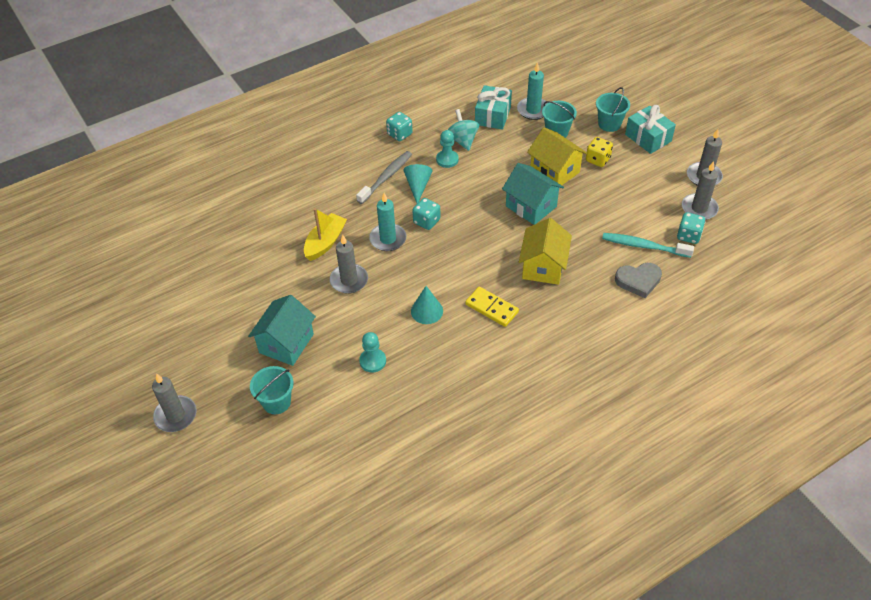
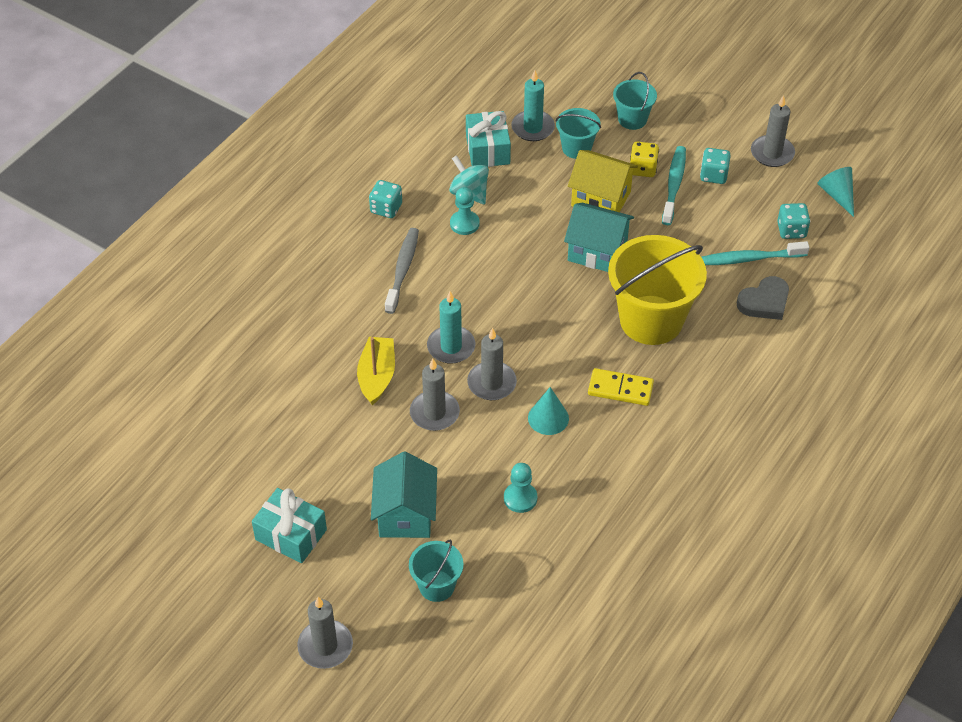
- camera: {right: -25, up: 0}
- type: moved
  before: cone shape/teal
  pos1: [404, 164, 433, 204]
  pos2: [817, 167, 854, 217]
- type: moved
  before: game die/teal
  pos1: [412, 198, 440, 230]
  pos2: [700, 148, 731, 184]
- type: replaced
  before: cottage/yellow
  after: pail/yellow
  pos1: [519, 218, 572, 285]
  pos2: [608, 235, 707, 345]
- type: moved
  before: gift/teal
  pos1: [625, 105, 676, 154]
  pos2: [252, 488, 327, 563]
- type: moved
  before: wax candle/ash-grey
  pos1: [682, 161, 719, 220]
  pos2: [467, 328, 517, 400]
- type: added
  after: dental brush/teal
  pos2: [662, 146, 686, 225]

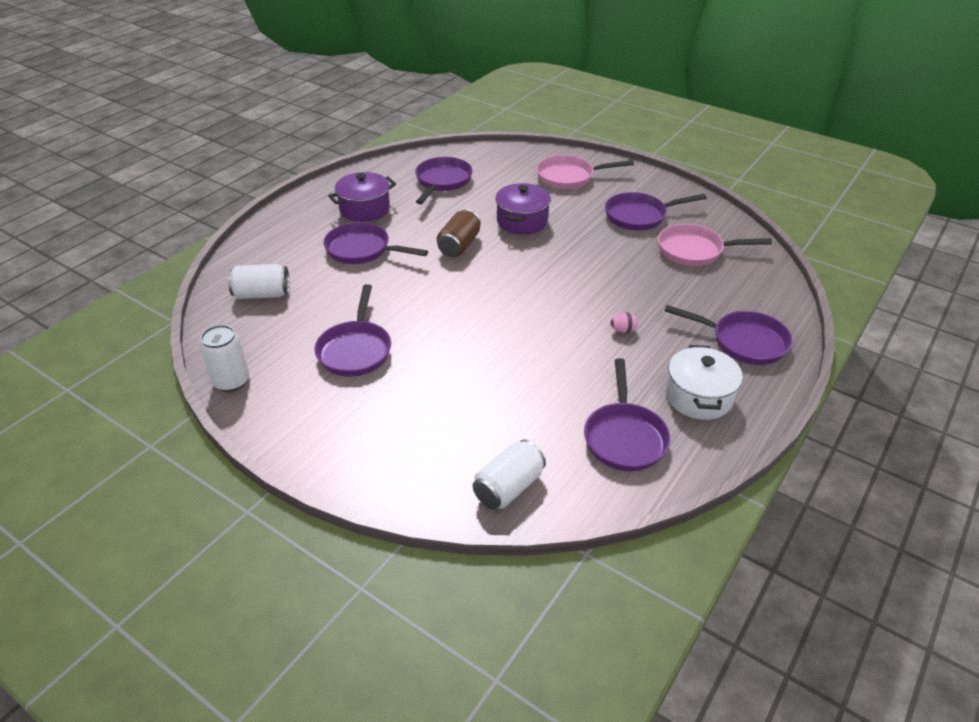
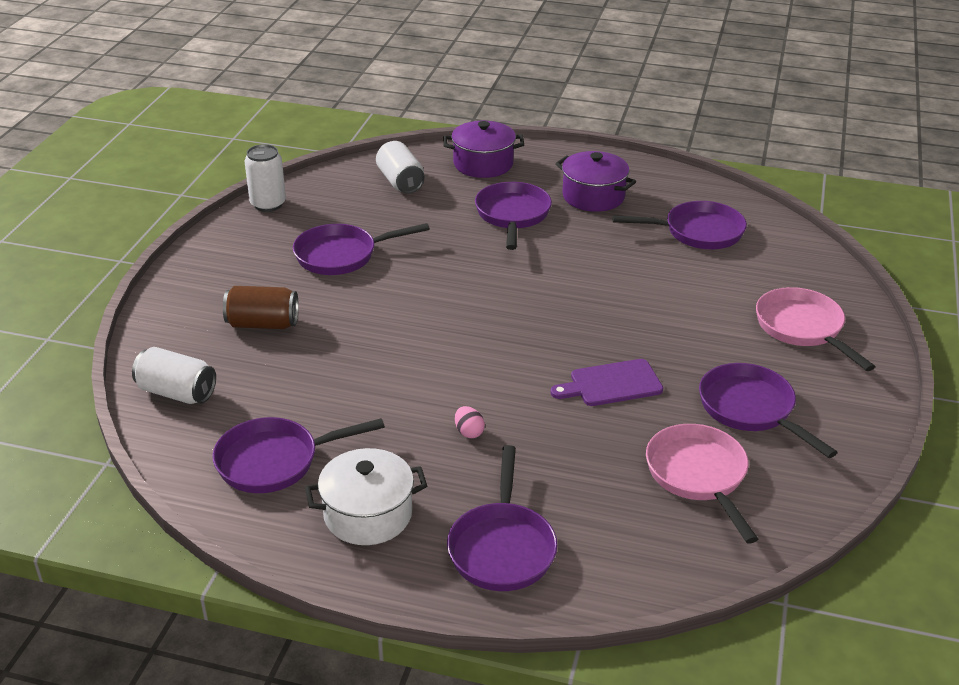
- camera: {right: 70, up: -5}
- type: moved
  before: can/russet
  pos1: [437, 209, 481, 257]
  pos2: [223, 286, 299, 329]
- type: moved
  before: cooking pot/violet
  pos1: [495, 183, 551, 234]
  pos2: [443, 121, 524, 178]
- type: added
  after: chopping board/violet
  pos2: [550, 359, 663, 406]

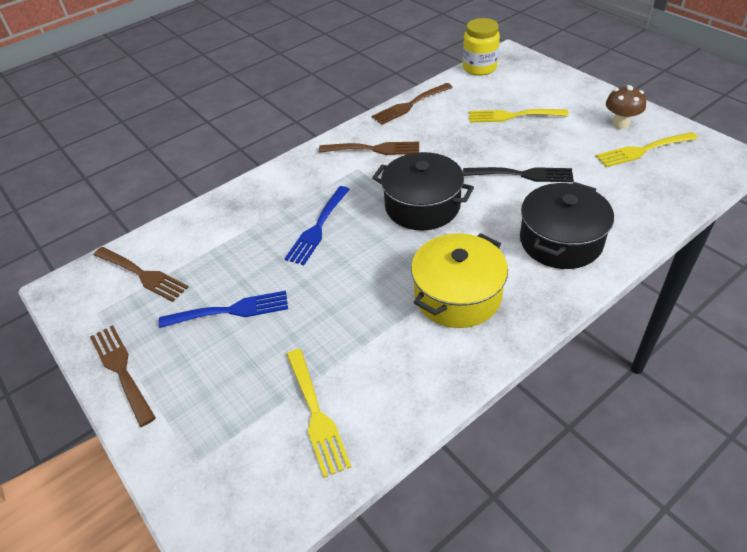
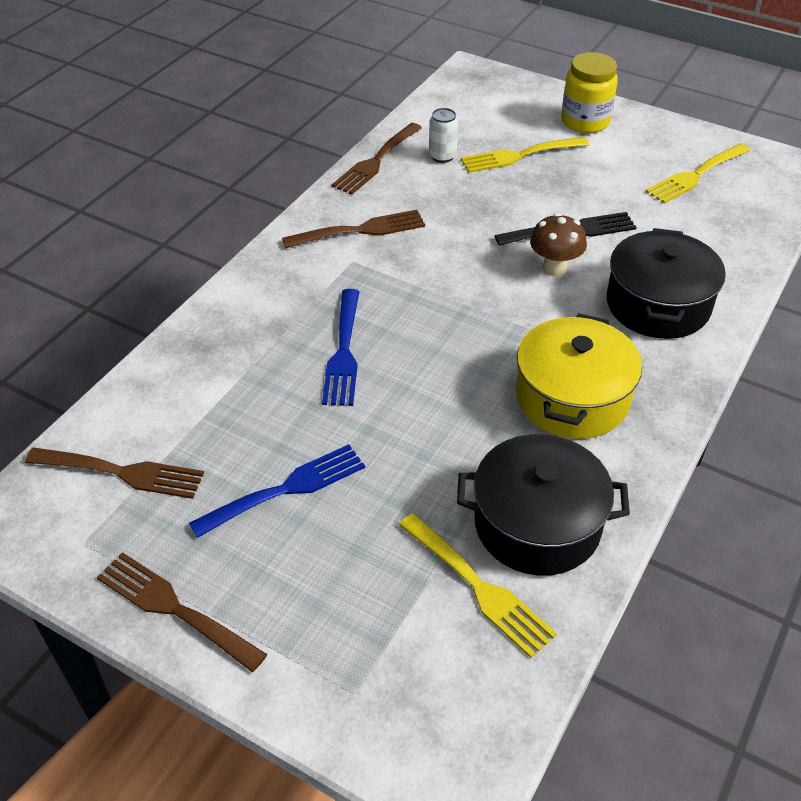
- camera: {right: -25, up: 0}
- type: moved
  before: cooking pot/ebony
  pos1: [372, 152, 474, 230]
  pos2: [457, 434, 630, 576]
- type: moved
  before: jar/yellow
  pos1: [463, 18, 500, 75]
  pos2: [561, 52, 618, 133]
- type: moved
  before: fungus/russet
  pos1: [606, 85, 646, 129]
  pos2: [530, 213, 587, 277]
- type: added
  after: can/white
  pos2: [429, 108, 458, 163]

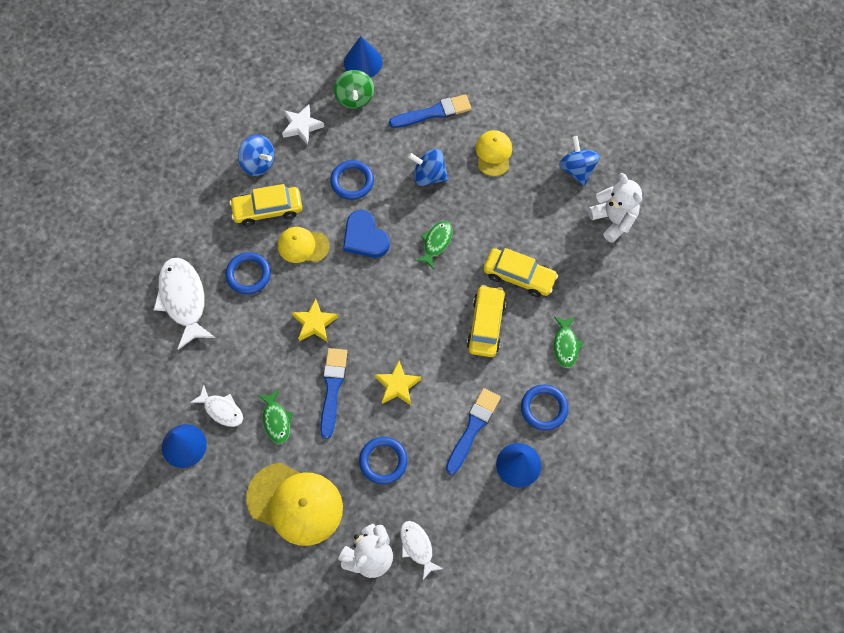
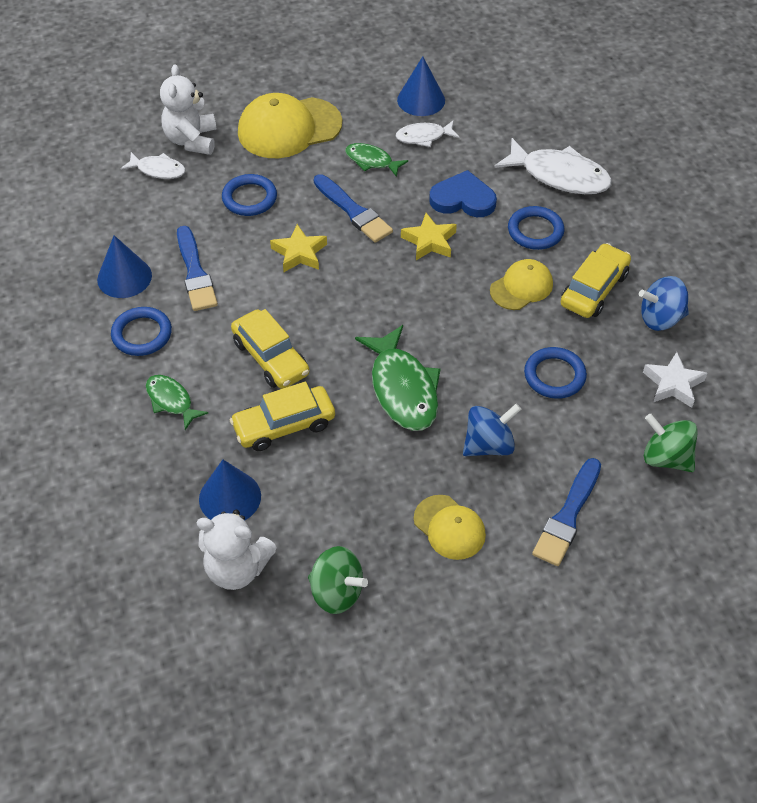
- camera: {right: 135, up: -15}
- type: moved
  before: heart/blue
  pos1: [343, 210, 390, 258]
  pos2: [429, 170, 497, 217]
- type: moved
  before: cone shape/blue
  pos1: [344, 36, 383, 78]
  pos2: [199, 460, 261, 520]
- type: resized
  before: fish/emerald
  pos1: [415, 221, 453, 269]
  pos2: [355, 325, 441, 431]
  scale: 1.78
- type: recoloured
  before: whirligig/blue
  after: whirligig/emerald
  pos1: [559, 136, 600, 186]
  pos2: [308, 546, 368, 614]

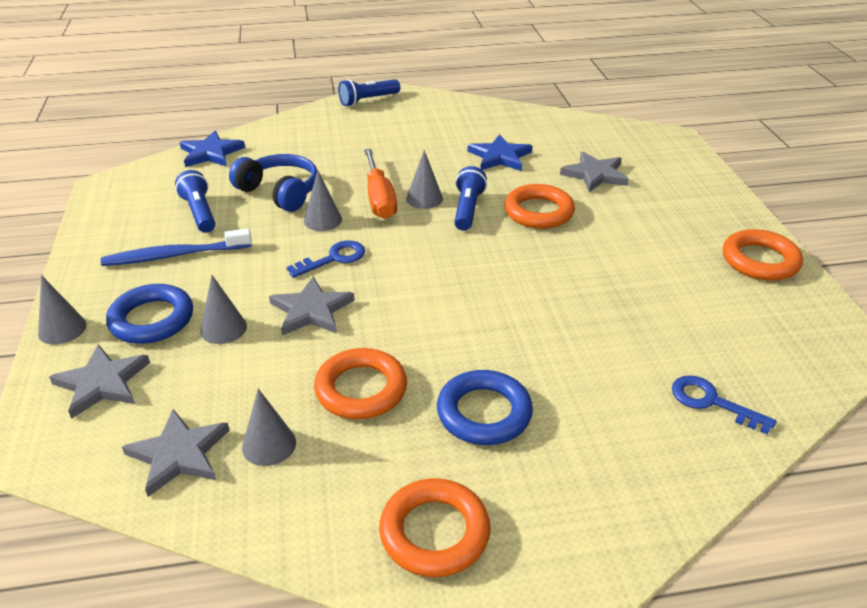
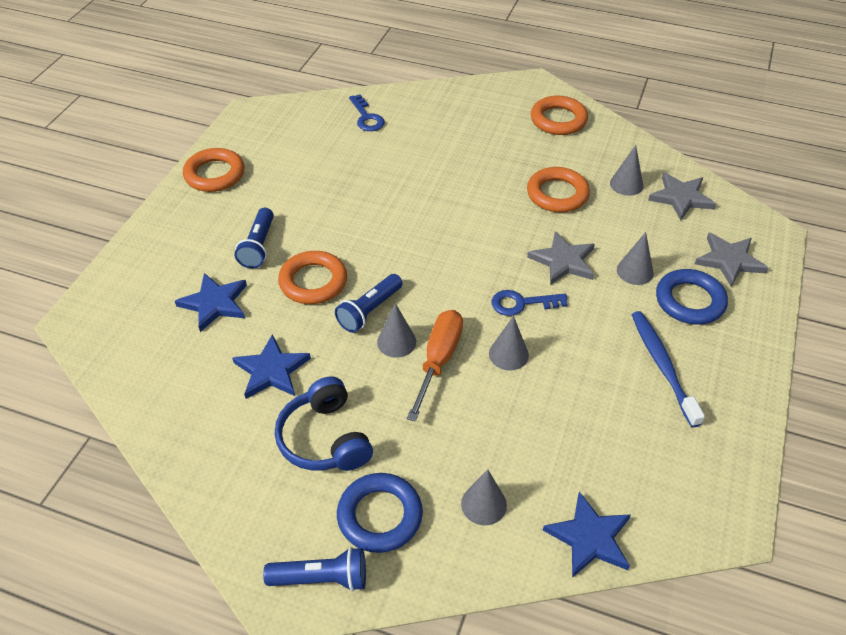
- camera: {right: -150, up: 10}
- type: moved
  before: cone shape/ash-grey
  pos1: [38, 275, 87, 345]
  pos2: [461, 469, 507, 525]
- type: turned
  before: dental brush/blue
  pos1: [101, 229, 252, 266]
  pos2: [631, 311, 705, 427]
  turn: -120
- type: moved
  before: torch/blue
  pos1: [175, 170, 215, 233]
  pos2: [235, 208, 274, 269]
- type: moved
  before: over-ear headphones/blue
  pos1: [229, 154, 317, 212]
  pos2: [275, 376, 373, 471]
- type: moved
  before: torus/blue
  pos1: [437, 370, 533, 445]
  pos2: [337, 473, 423, 553]
- type: recoloured
  before: star shape/ash-grey
  after: star shape/blue
  pos1: [560, 151, 629, 192]
  pos2: [175, 273, 247, 332]

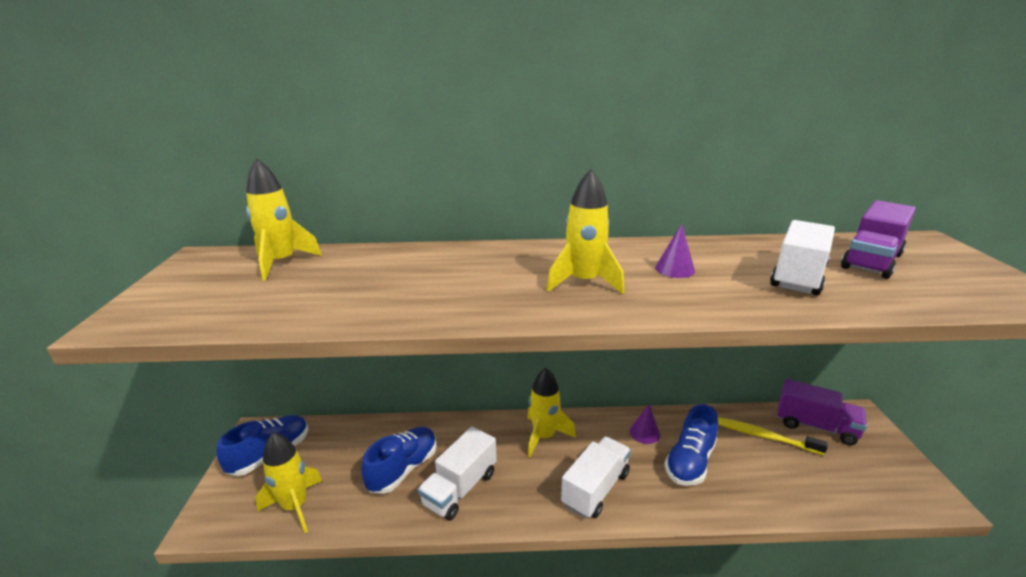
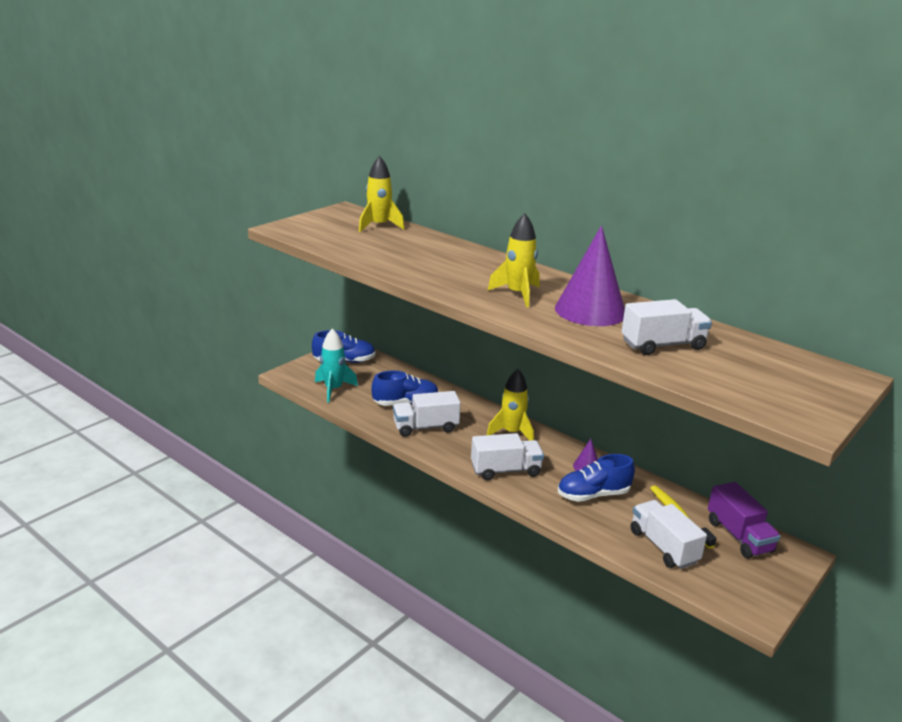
- camera: {right: 40, up: 0}
- type: recoloured
  before: rocket/yellow
  after: rocket/teal
  pos1: [255, 432, 322, 533]
  pos2: [315, 328, 358, 403]
- type: resized
  before: cone shape/violet
  pos1: [655, 224, 695, 278]
  pos2: [555, 226, 625, 326]
  scale: 2.3
- type: removed
  before: lorry/violet
  pos1: [841, 200, 916, 279]
- type: added
  after: lorry/white
  pos2: [631, 500, 707, 569]

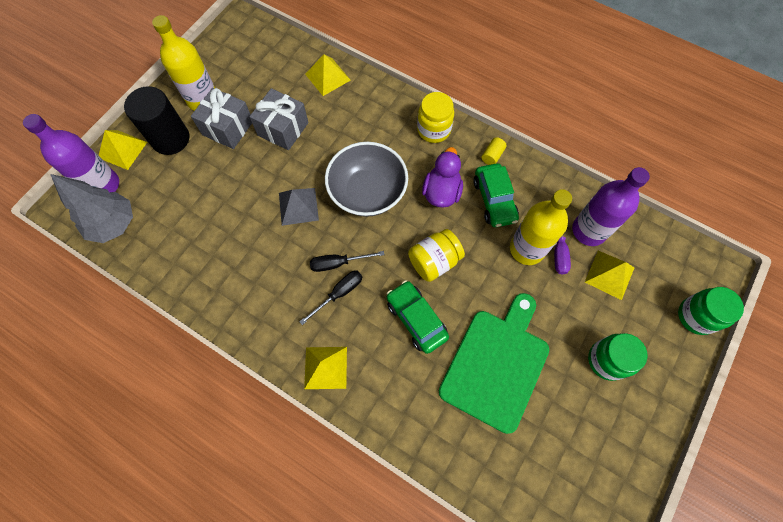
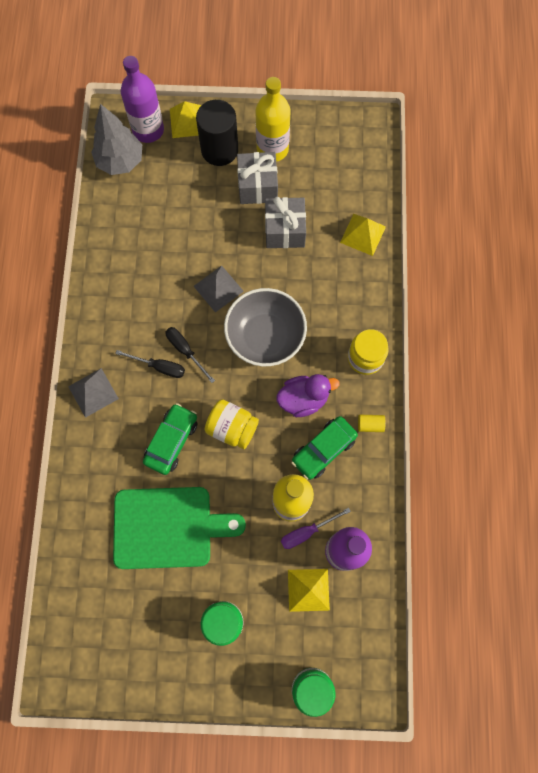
- camera: {right: 60, up: 5}
- type: recoloured
  before: solid pyramid/yellow
  after: solid pyramid/ash-grey
  pos1: [304, 347, 347, 389]
  pos2: [68, 368, 119, 418]

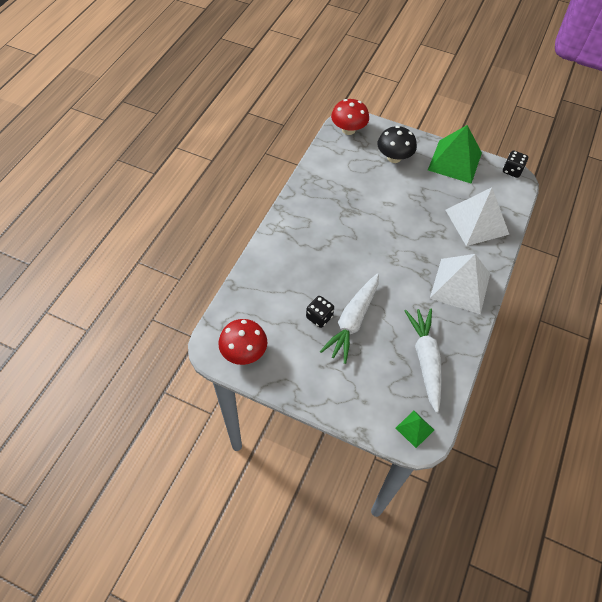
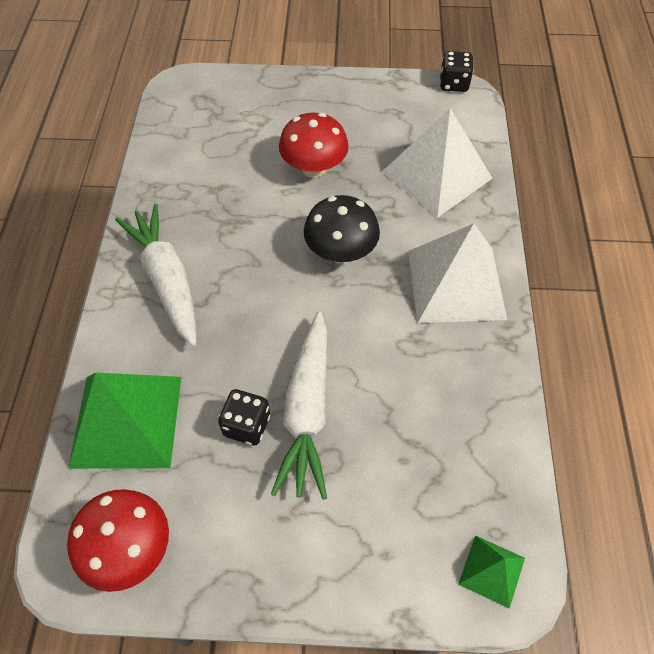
- camera: {right: -20, up: 0}
- type: moved
  before: fungus/red
  pos1: [331, 99, 369, 135]
  pos2: [279, 113, 349, 178]
- type: moved
  before: fungus/ebony
  pos1: [377, 126, 417, 163]
  pos2: [304, 195, 380, 264]
- type: moved
  before: root vegetable/white
  pos1: [405, 308, 442, 413]
  pos2: [115, 204, 196, 347]
- type: moved
  before: solid pyramid/emerald
  pos1: [428, 125, 482, 184]
  pos2: [68, 372, 181, 469]

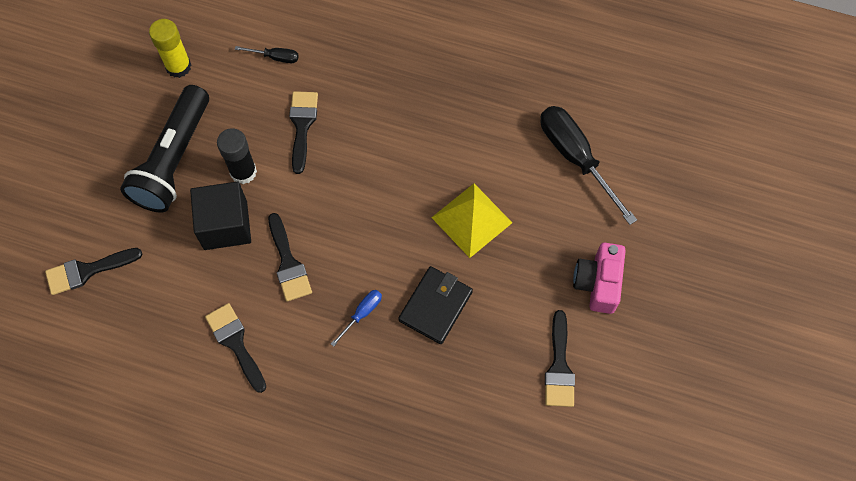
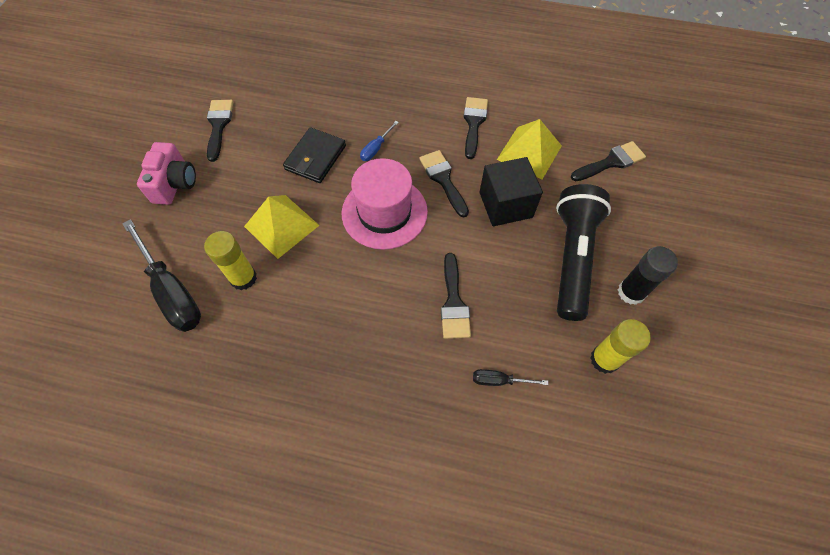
- camera: {right: 175, up: -5}
- type: turned
  before: paint brush/ebony
  pos1: [205, 303, 266, 393]
  pos2: [464, 97, 488, 159]
  turn: -135
- type: moved
  before: glue stick/ebony
  pos1: [217, 128, 257, 184]
  pos2: [618, 246, 678, 305]
- type: added
  after: glue stick/yellow
  pos2: [204, 231, 257, 290]
- type: added
  after: tall hat/rose-pink
  pos2: [342, 158, 428, 250]
- type: added
  after: solid pyramid/yellow
  pos2: [497, 119, 562, 179]

